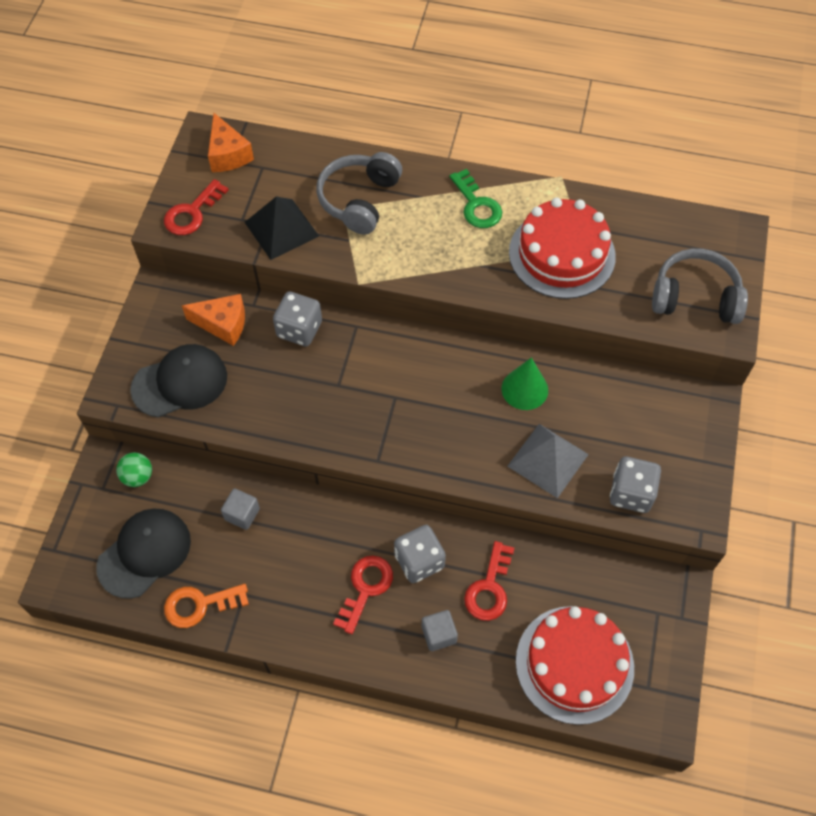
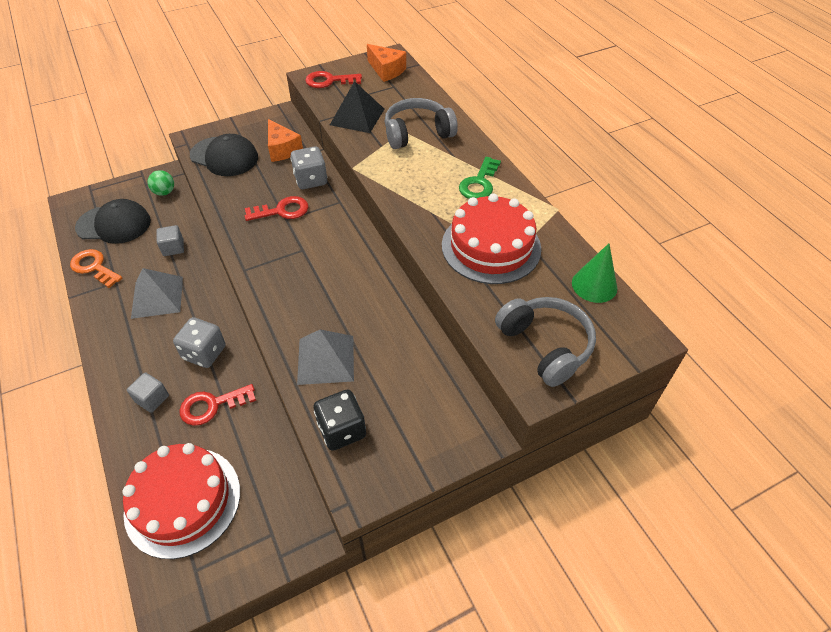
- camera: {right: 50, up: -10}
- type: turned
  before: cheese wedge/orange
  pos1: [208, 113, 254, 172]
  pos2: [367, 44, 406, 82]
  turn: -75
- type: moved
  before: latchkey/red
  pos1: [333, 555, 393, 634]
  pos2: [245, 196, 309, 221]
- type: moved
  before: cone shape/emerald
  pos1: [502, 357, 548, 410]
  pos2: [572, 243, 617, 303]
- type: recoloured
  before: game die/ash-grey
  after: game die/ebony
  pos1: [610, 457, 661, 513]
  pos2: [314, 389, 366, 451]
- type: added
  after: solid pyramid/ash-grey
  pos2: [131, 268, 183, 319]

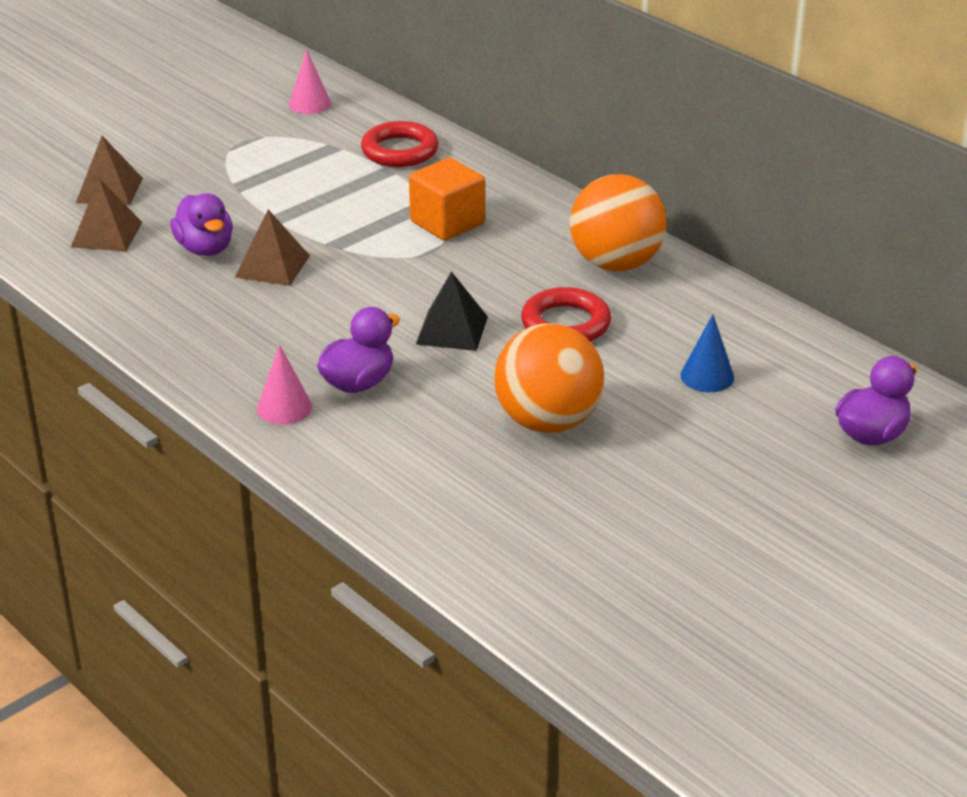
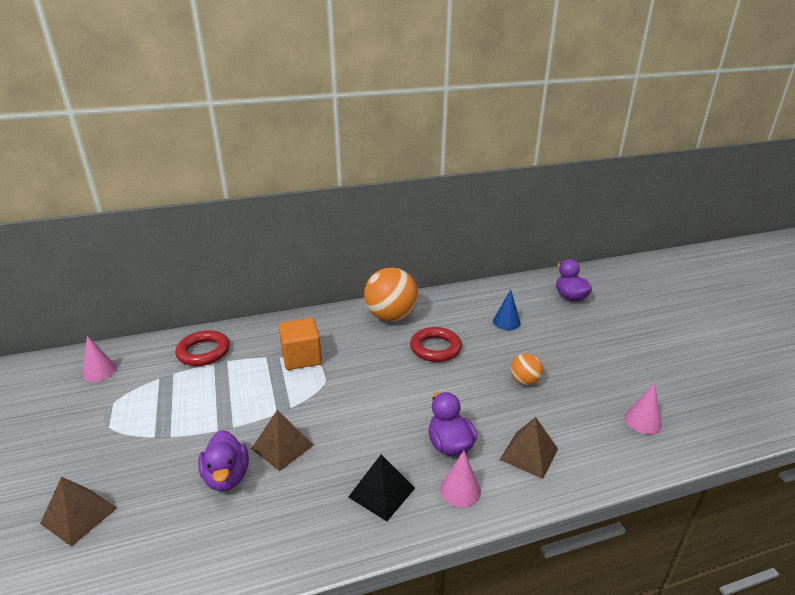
- camera: {right: -65, up: -5}
- type: moved
  before: solid pyramid/russet
  pos1: [71, 179, 142, 251]
  pos2: [500, 417, 558, 479]
- type: turned
  before: duck/violet
  pos1: [170, 193, 233, 256]
  pos2: [198, 430, 249, 491]
  turn: 75
- type: moved
  before: solid pyramid/ebony
  pos1: [416, 271, 488, 351]
  pos2: [348, 454, 415, 521]
- type: resized
  before: play ball/orange
  pos1: [494, 323, 604, 433]
  pos2: [511, 353, 543, 385]
  scale: 0.5
- type: added
  after: cone shape/rose-pink
  pos2: [624, 383, 662, 434]

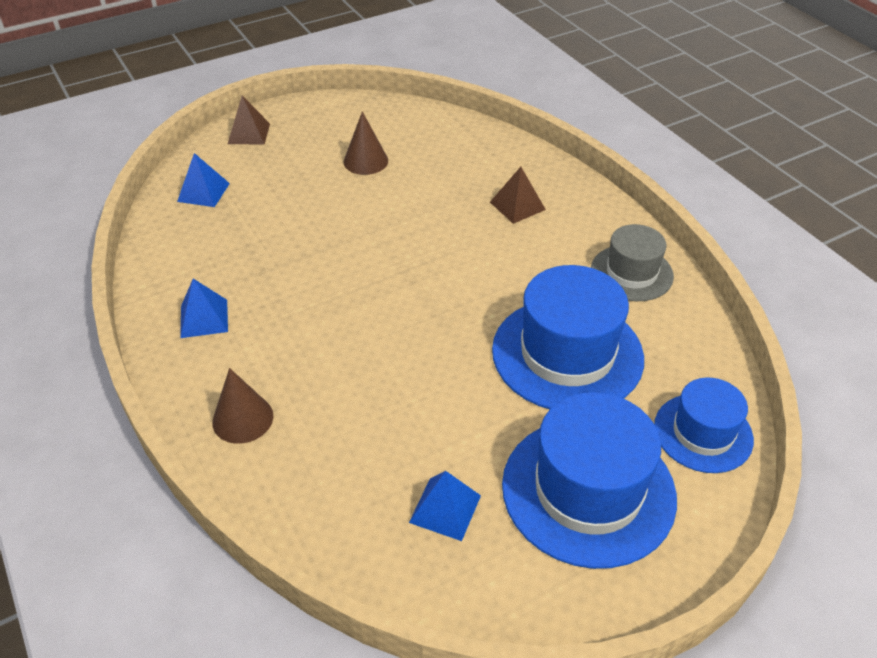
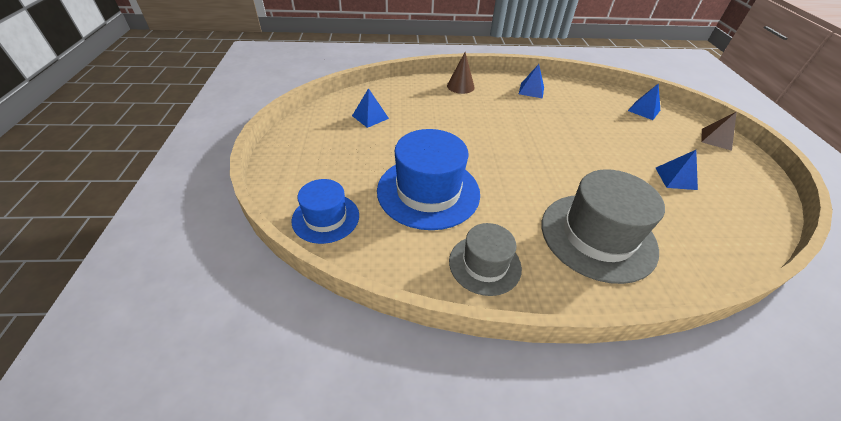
- camera: {right: 115, up: 0}
- type: replaced
  before: cone shape/russet
  after: solid pyramid/blue
  pos1: [343, 111, 388, 175]
  pos2: [656, 150, 698, 190]
- type: replaced
  before: solid pyramid/russet
  after: tall hat/ash-grey
  pos1: [490, 167, 546, 224]
  pos2: [542, 169, 665, 284]
- type: removed
  before: tall hat/blue
  pos1: [502, 392, 677, 569]

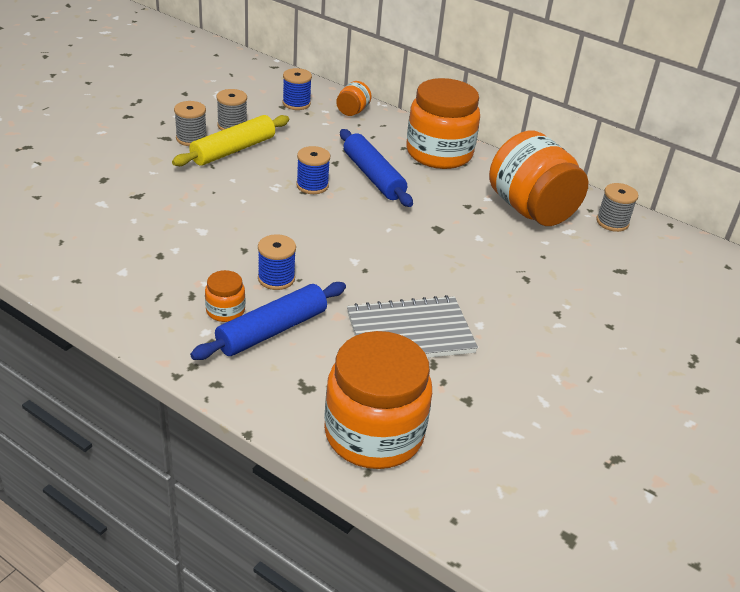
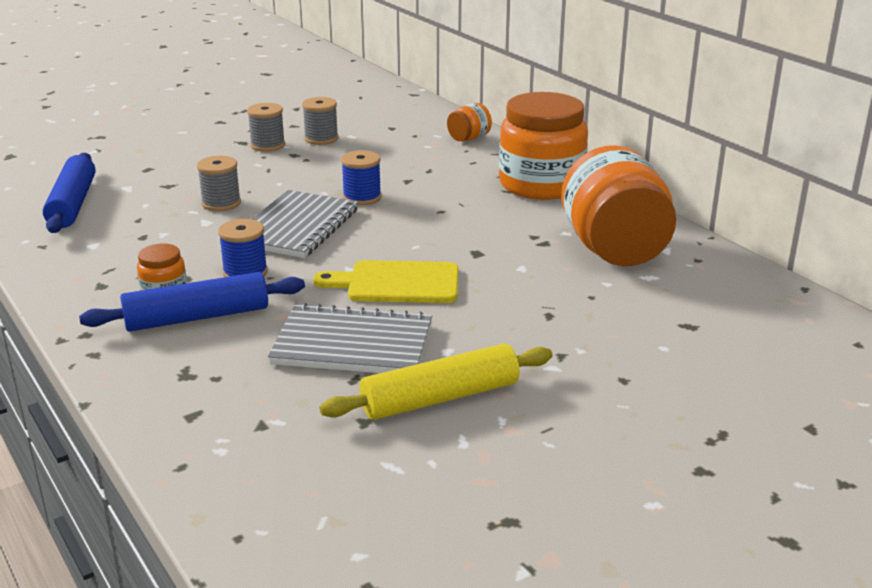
- camera: {right: 25, up: -10}
- type: moved
  before: rolling pin/yellow
  pos1: [172, 115, 289, 166]
  pos2: [319, 343, 553, 420]
- type: removed
  before: bobbin/blue
  pos1: [283, 68, 312, 110]
- type: removed
  before: jar/orange
  pos1: [324, 331, 432, 469]
- type: moved
  before: rolling pin/blue
  pos1: [340, 129, 413, 207]
  pos2: [43, 153, 95, 233]
- type: moved
  before: bobbin/ash-grey
  pos1: [596, 183, 638, 232]
  pos2: [197, 156, 241, 211]
- type: added
  after: notepad/ash-grey
  pos2: [252, 190, 358, 258]
- type: added
  after: chopping board/yellow
  pos2: [313, 260, 459, 303]

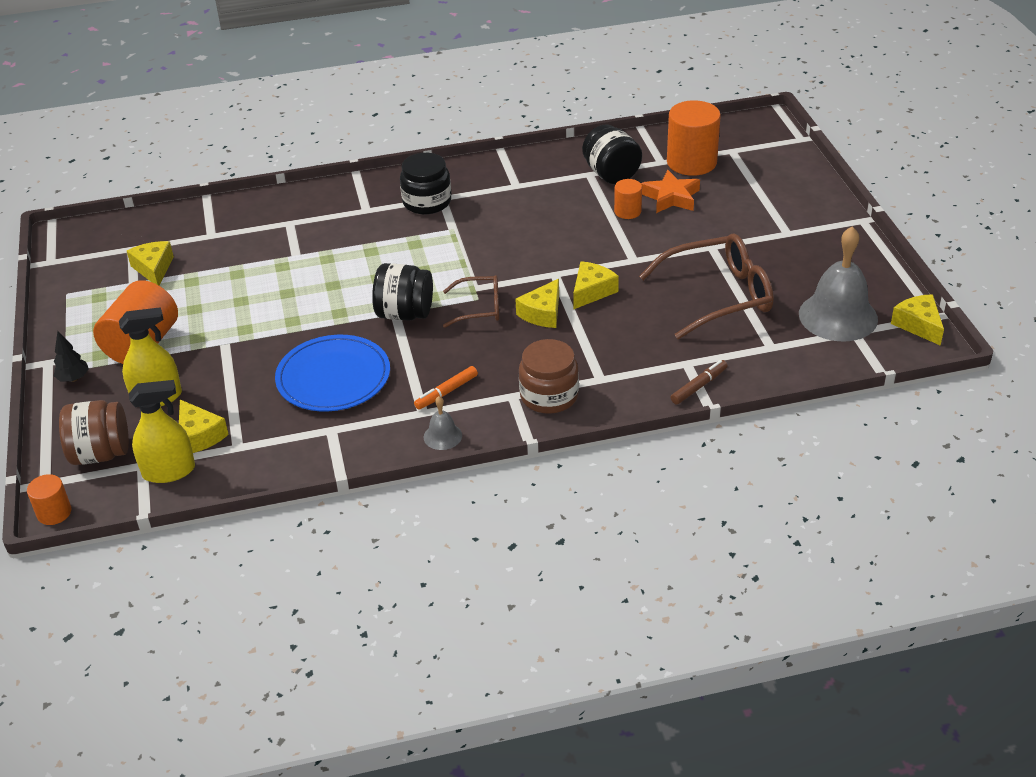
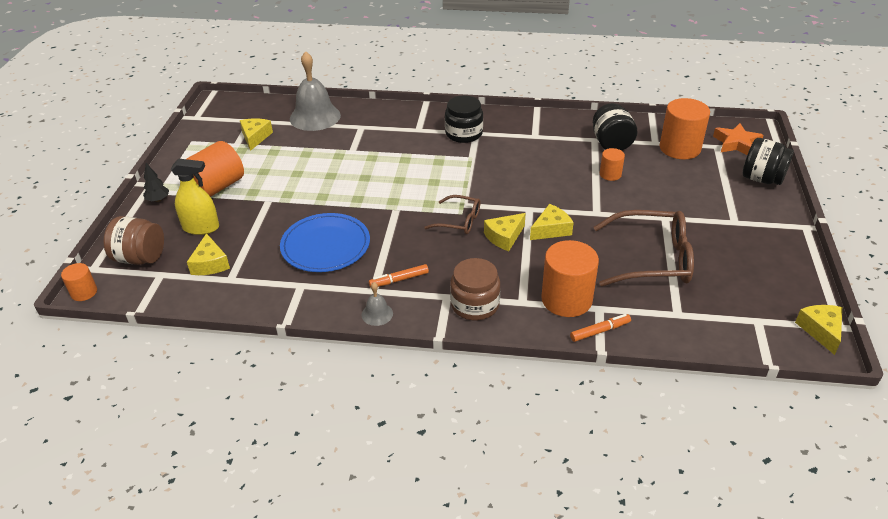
- camera: {right: 20, up: 0}
- type: removed
  before: sprayer/yellow
  pos1: [129, 380, 195, 483]
- type: moved
  before: jar/ebony
  pos1: [372, 263, 433, 321]
  pos2: [742, 138, 794, 185]
- type: moved
  before: star shape/orange
  pos1: [641, 170, 700, 213]
  pos2: [713, 123, 764, 155]
- type: recoloured
  before: marker pen/russet
  after: marker pen/orange
  pos1: [671, 360, 728, 404]
  pos2: [570, 314, 631, 342]
- type: moved
  before: bell/ash-grey
  pos1: [799, 226, 878, 342]
  pos2: [290, 51, 341, 131]
- type: added
  after: solid cylinder/orange
  pos2: [541, 240, 599, 317]

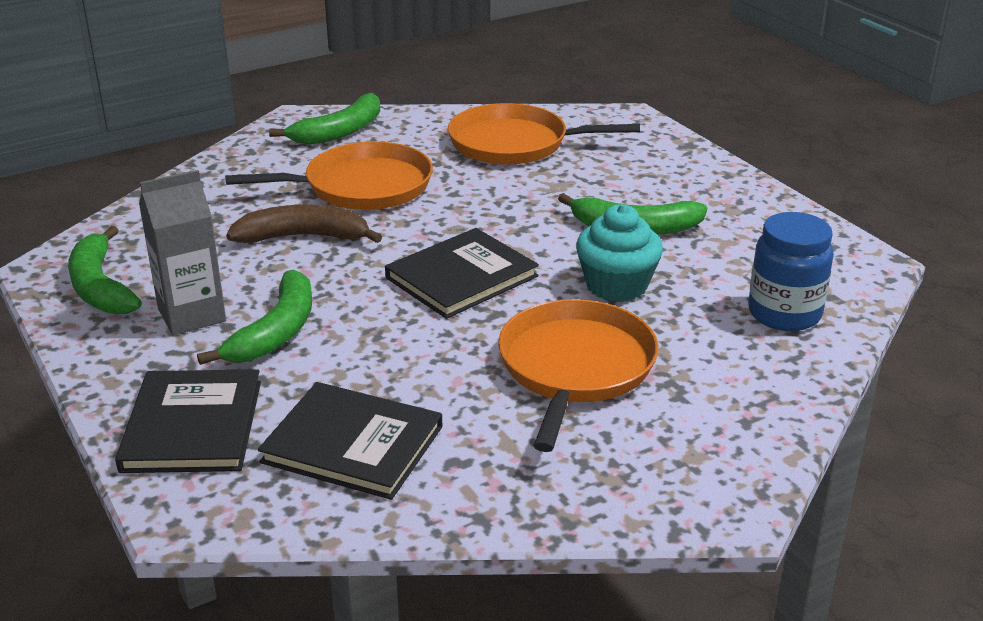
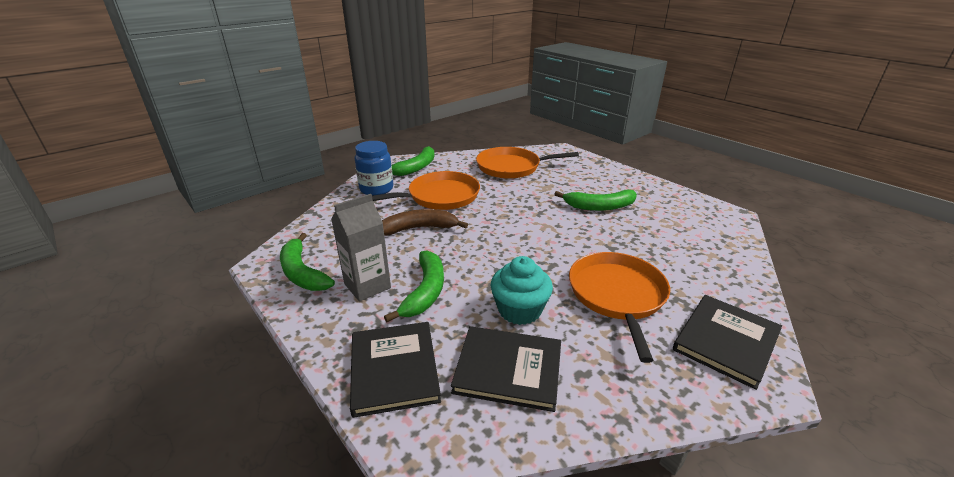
- camera: {right: -10, up: 0}
- type: moved
  before: hardcover/ebony
  pos1: [385, 228, 539, 319]
  pos2: [673, 295, 782, 390]
- type: moved
  before: cupcake/teal
  pos1: [576, 204, 663, 302]
  pos2: [491, 256, 553, 325]
- type: moved
  before: jar/blue
  pos1: [748, 212, 834, 331]
  pos2: [355, 141, 393, 196]

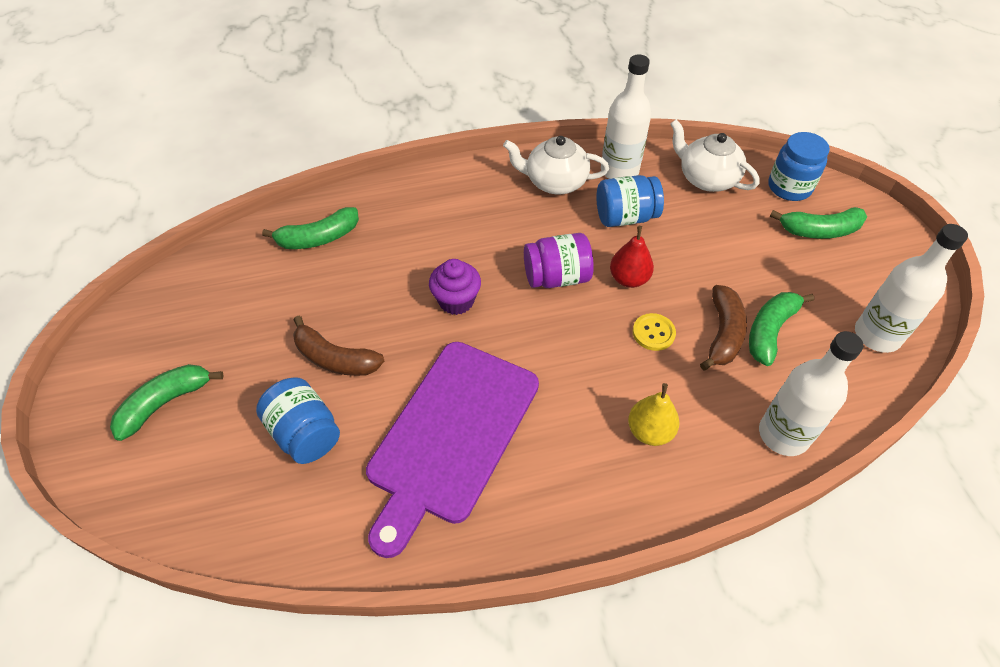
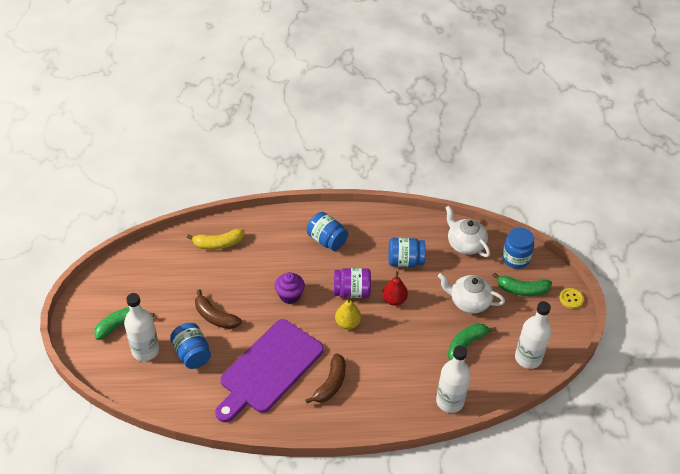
- camera: {right: 10, up: -5}
- type: recoloured
  before: toy banana/emerald
  after: toy banana/yellow
  pos1: [262, 207, 359, 249]
  pos2: [187, 229, 244, 250]
- type: moved
  before: china teapot/white
  pos1: [503, 136, 609, 194]
  pos2: [438, 273, 505, 313]
- type: moved
  before: bottle/white
  pos1: [601, 54, 651, 179]
  pos2: [124, 293, 159, 361]
- type: moved
  before: pear fruit/yellow
  pos1: [628, 383, 679, 446]
  pos2: [335, 295, 361, 329]
- type: moved
  before: sewing button/yellow
  pos1: [633, 313, 676, 351]
  pos2: [559, 288, 584, 309]
- type: moved
  before: toy banana/russet
  pos1: [700, 285, 747, 371]
  pos2: [305, 353, 346, 403]
- type: added
  after: jar/blue
  pos2: [307, 212, 348, 251]

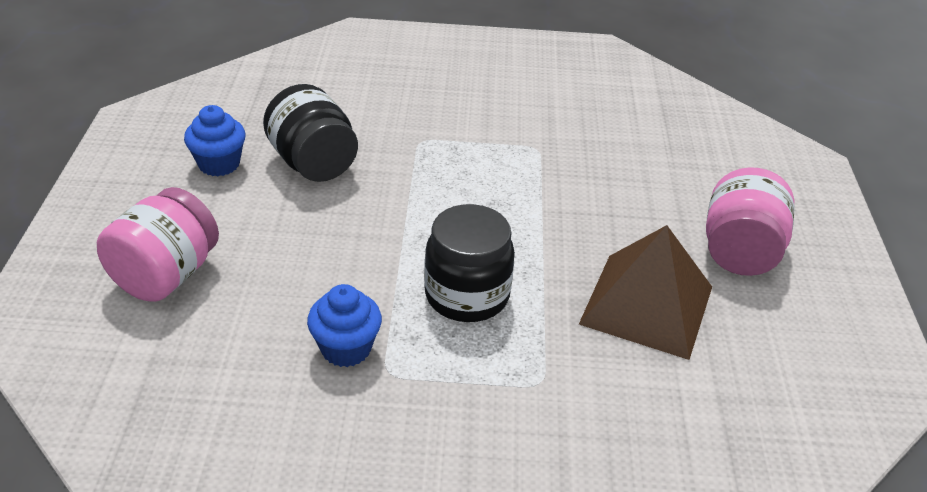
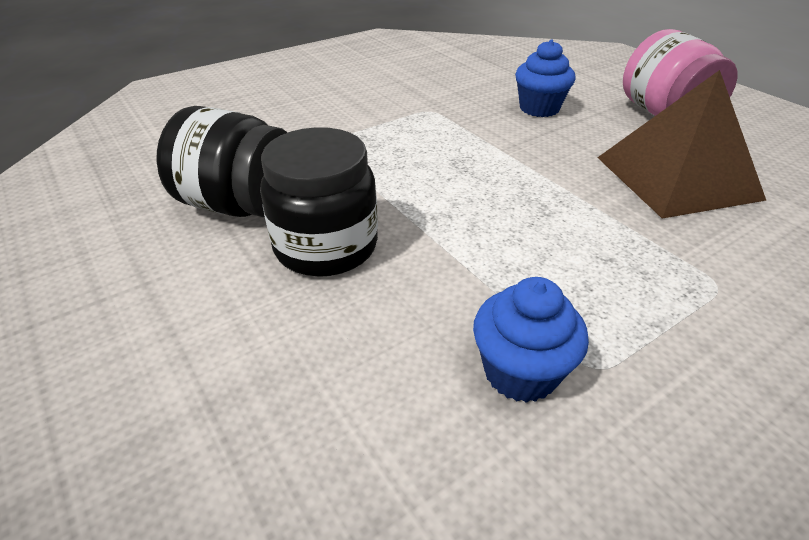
- camera: {right: -35, up: 0}
- type: removed
  before: jar/rose-pink
  pos1: [97, 187, 219, 302]
- type: moved
  before: cupcake/blue
  pos1: [184, 105, 245, 176]
  pos2: [515, 40, 576, 117]
- type: moved
  before: jar/ebony
  pos1: [424, 204, 515, 322]
  pos2: [260, 127, 378, 277]

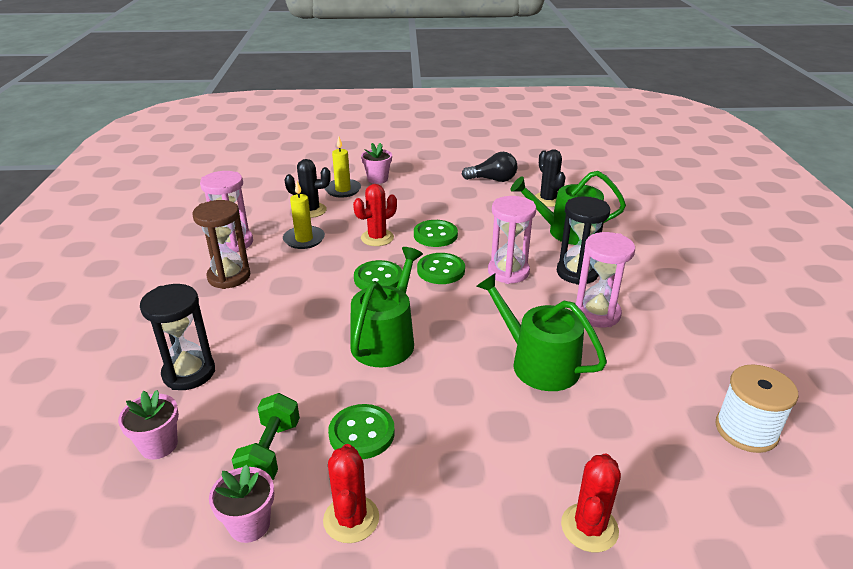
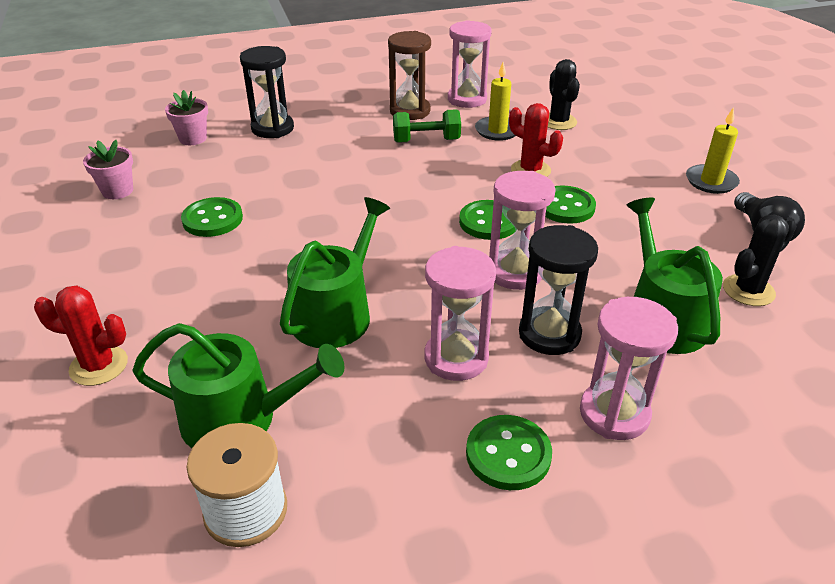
- camera: {right: 75, up: 5}
- type: moved
  before: dumbbell/emerald
  pos1: [231, 393, 300, 480]
  pos2: [393, 109, 461, 143]
- type: removed
  before: prickly plant/red
  pos1: [323, 444, 379, 543]
- type: moved
  before: wax candle/yellow
  pos1: [325, 136, 361, 198]
  pos2: [686, 107, 740, 194]
- type: moved
  before: sprinkling can/emerald
  pos1: [350, 247, 423, 367]
  pos2: [132, 323, 345, 448]
- type: moved
  before: sewing button/emerald
  pos1: [354, 260, 402, 290]
  pos2: [466, 415, 552, 490]
- type: removed
  before: plant pot/rose-pink
  pos1: [361, 143, 392, 184]
- type: added
  after: hourglass/rose-pink
  pos2: [580, 297, 678, 440]

